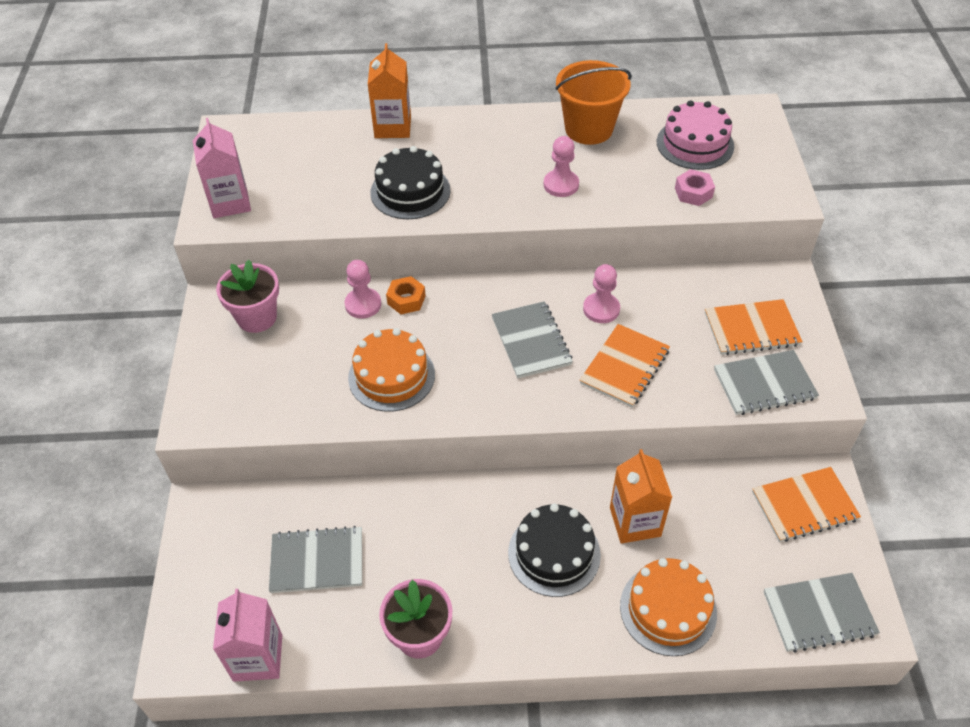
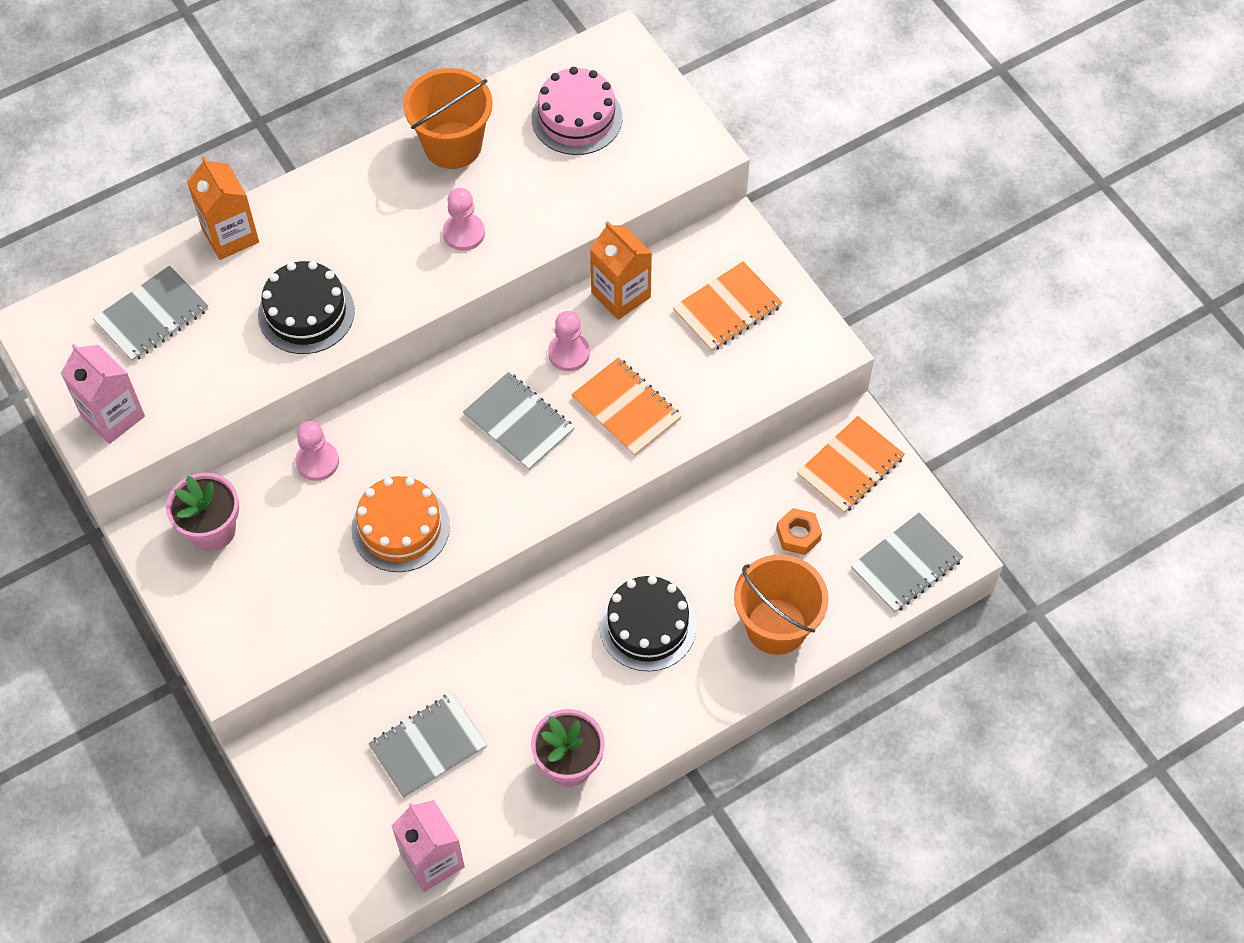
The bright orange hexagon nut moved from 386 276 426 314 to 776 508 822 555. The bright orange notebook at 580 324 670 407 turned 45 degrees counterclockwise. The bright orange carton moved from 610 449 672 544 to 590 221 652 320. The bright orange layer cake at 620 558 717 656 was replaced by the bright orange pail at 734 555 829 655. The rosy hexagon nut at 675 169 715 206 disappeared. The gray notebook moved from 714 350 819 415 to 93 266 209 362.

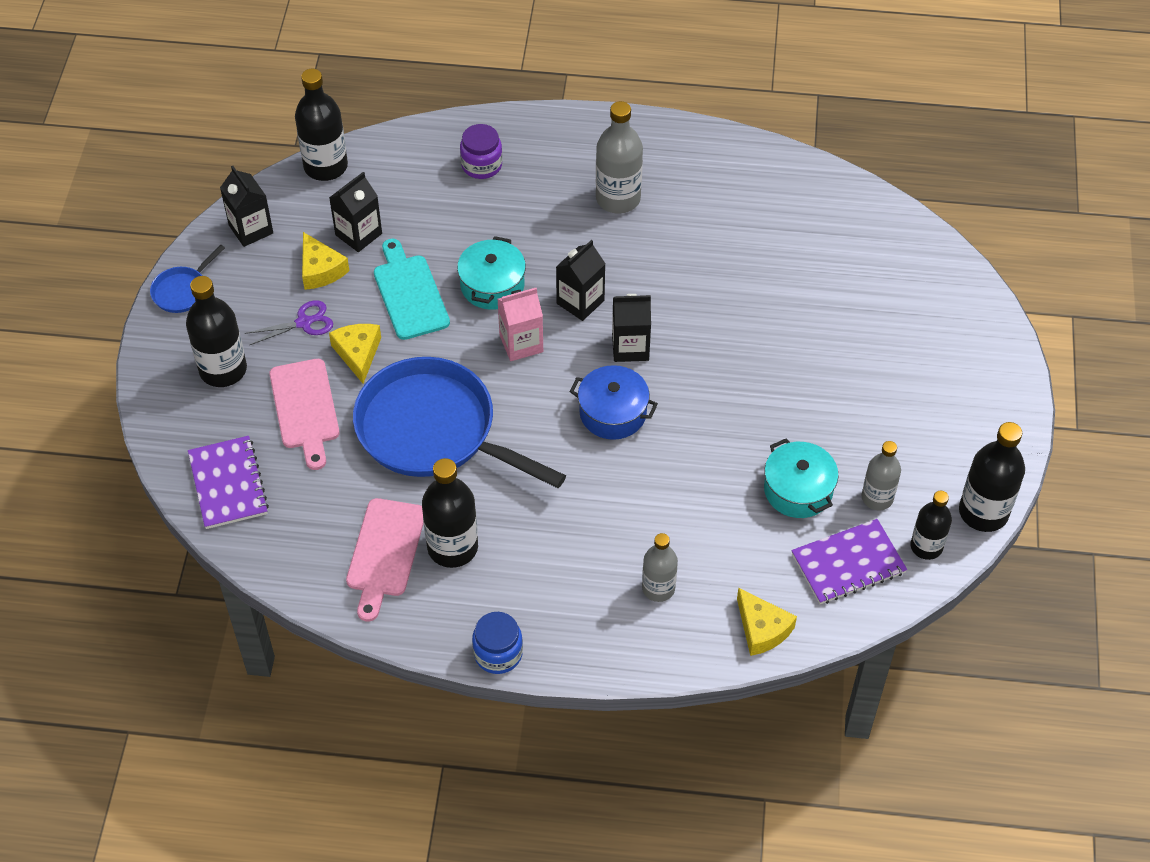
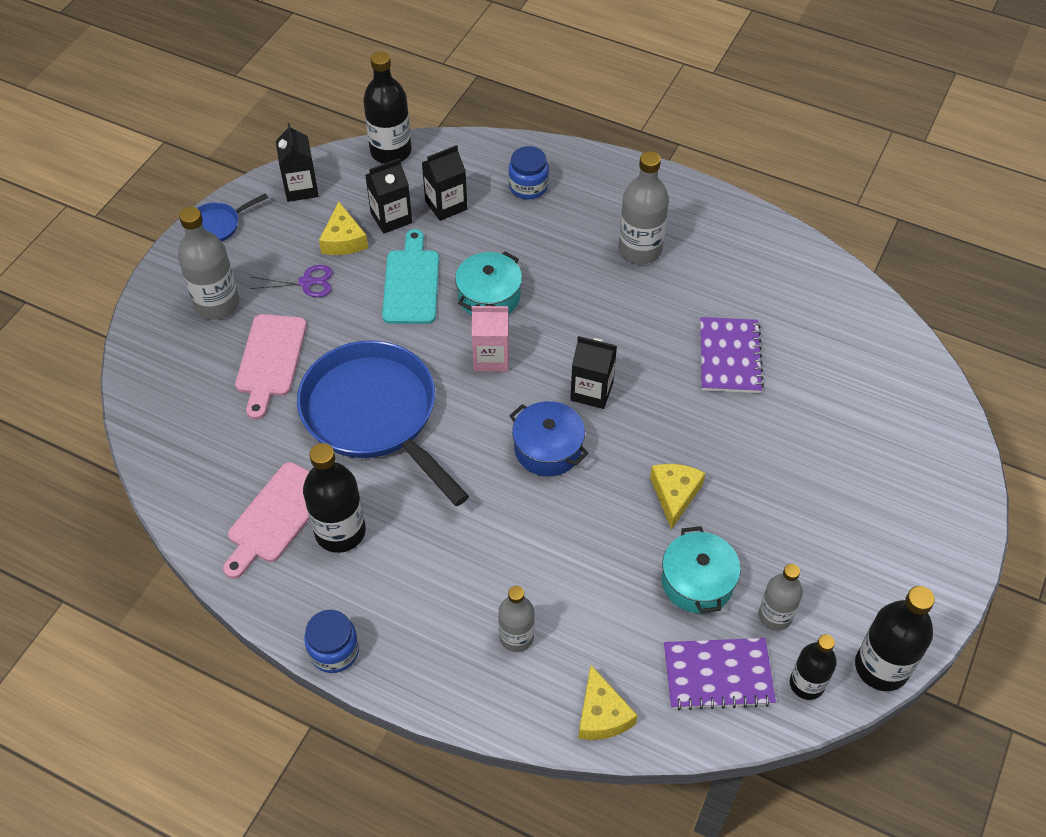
The ebony flask at 186 276 247 387 became the gray flask at 178 207 240 320. The royal purple notebook moved from 188 436 269 529 to 700 317 764 393. The bright yellow piece of cheese moved from 329 324 381 384 to 650 464 705 529. The royal purple jam jar at 460 124 502 179 became the blue jam jar at 508 146 549 199. The ebony carton moved from 556 240 606 321 to 422 145 467 221.

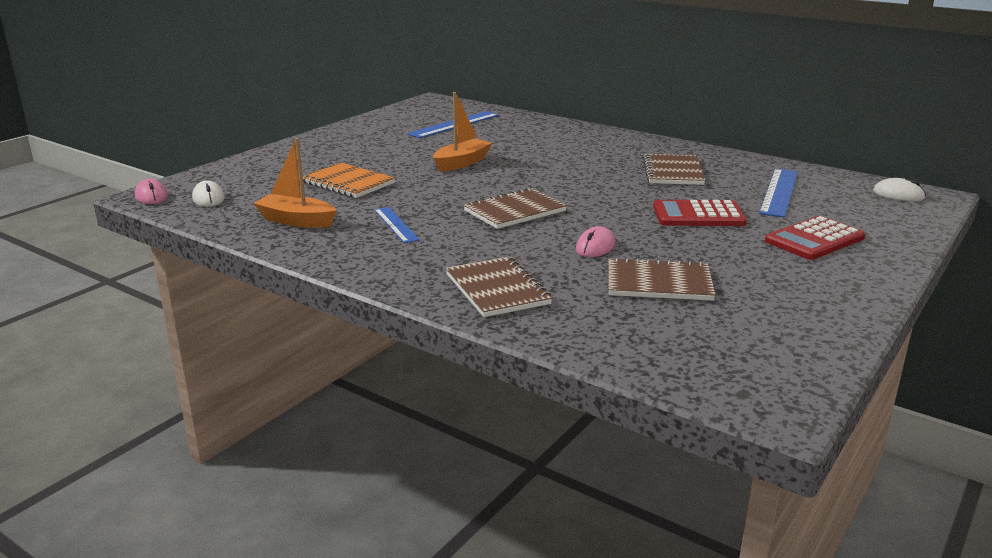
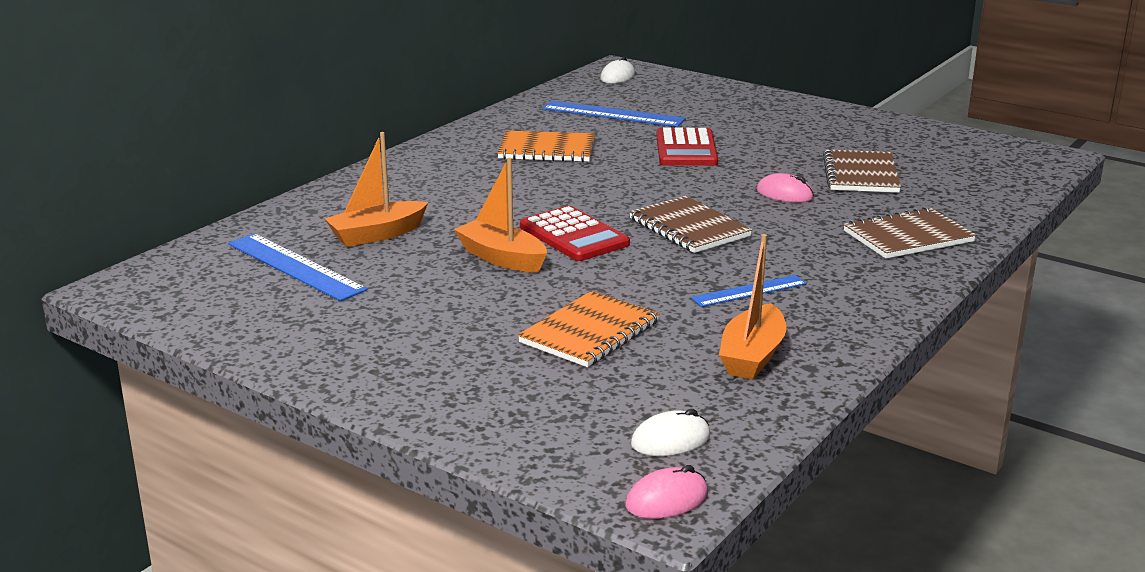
The dark brown notebook at 643 154 705 185 became the bright orange notebook at 497 131 595 162. The crimson pocket calculator moved from 765 216 865 260 to 520 206 630 261. The bright orange boat at 325 132 428 247 appeared.

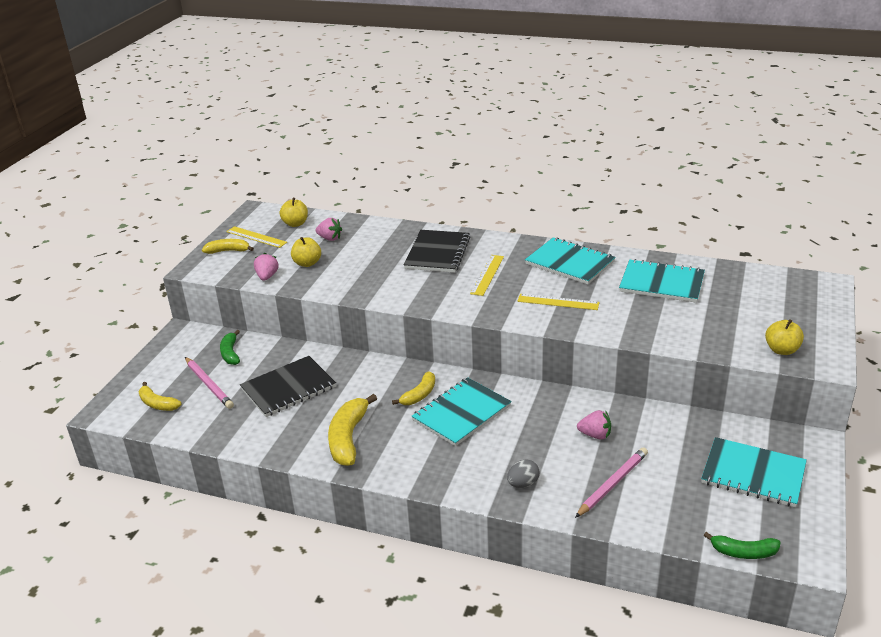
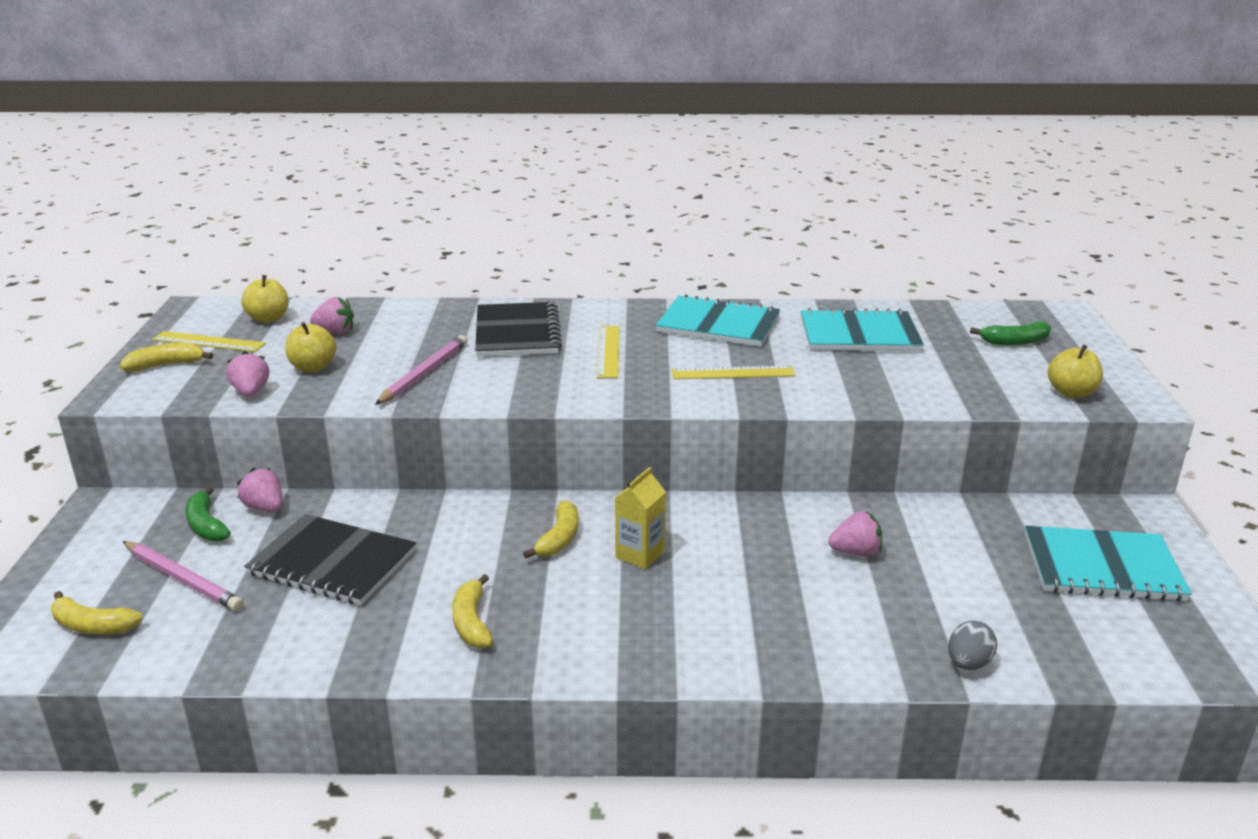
The ebony notebook at 240 356 336 417 turned 75 degrees clockwise. The bright yellow banana at 328 394 377 466 changed to 0.61 times the size. The teal notebook at 411 377 512 446 was replaced by the bright yellow carton at 615 467 666 569. The gray egg shape moved from 507 459 539 488 to 948 621 997 670. The rosy pencil moved from 575 447 648 518 to 375 335 467 405. The leaf-green banana moved from 703 532 780 559 to 970 321 1051 345. The rosy toy strawberry at 237 468 282 512 appeared.

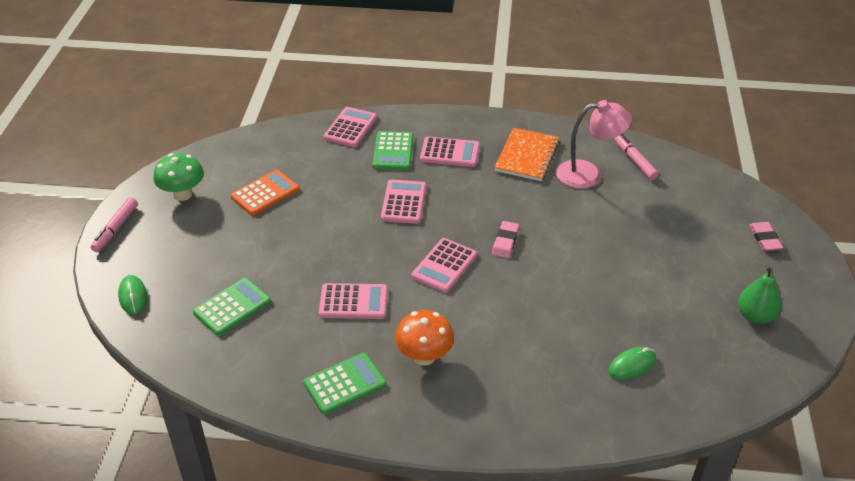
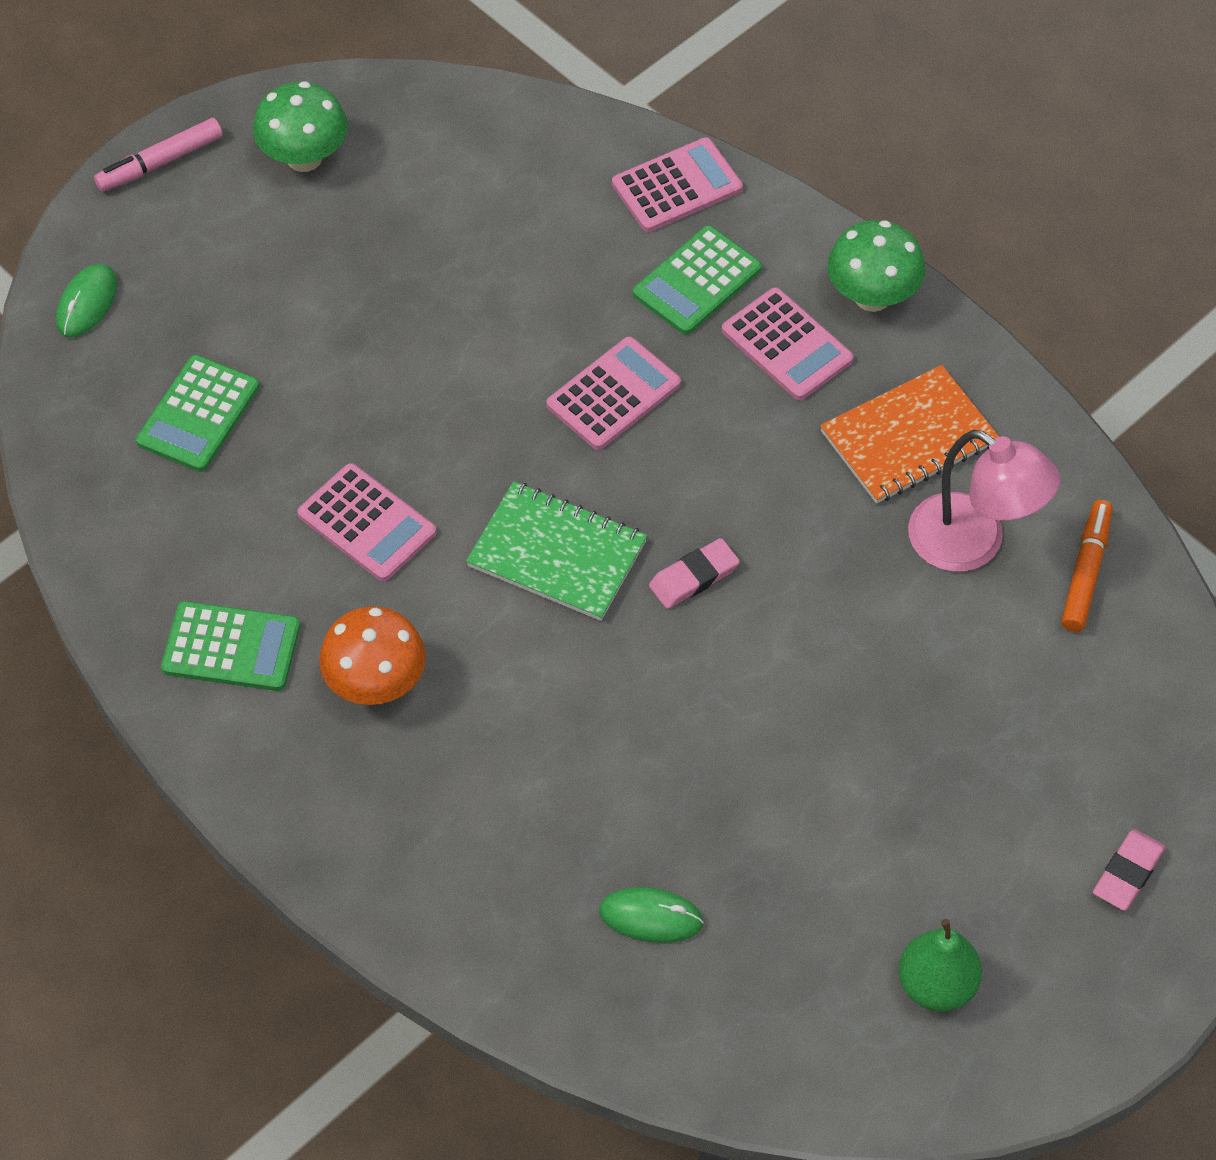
The leaf-green pocket calculator at 193 278 271 336 turned 120 degrees clockwise. The bright orange pocket calculator at 231 170 299 216 disappeared. The rosy pocket calculator at 411 238 477 293 was replaced by the leaf-green notebook at 466 481 647 621. The rosy marker pen at 614 134 659 180 became the bright orange marker pen at 1061 500 1113 632. The leaf-green fungus at 827 220 925 312 appeared.

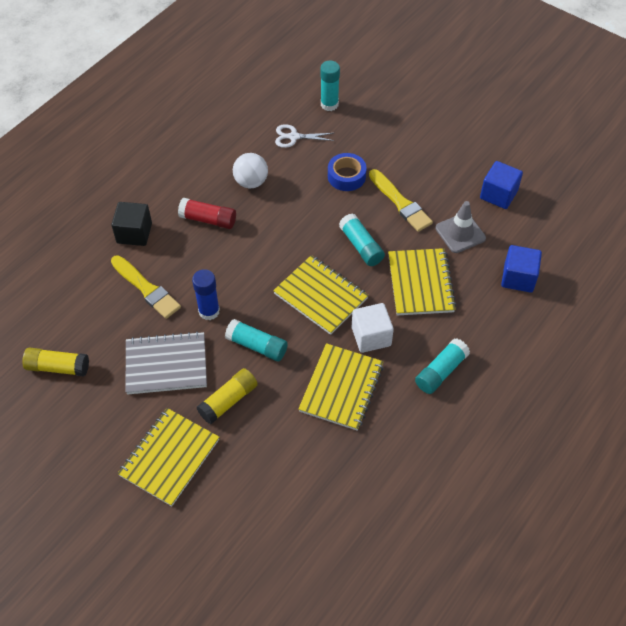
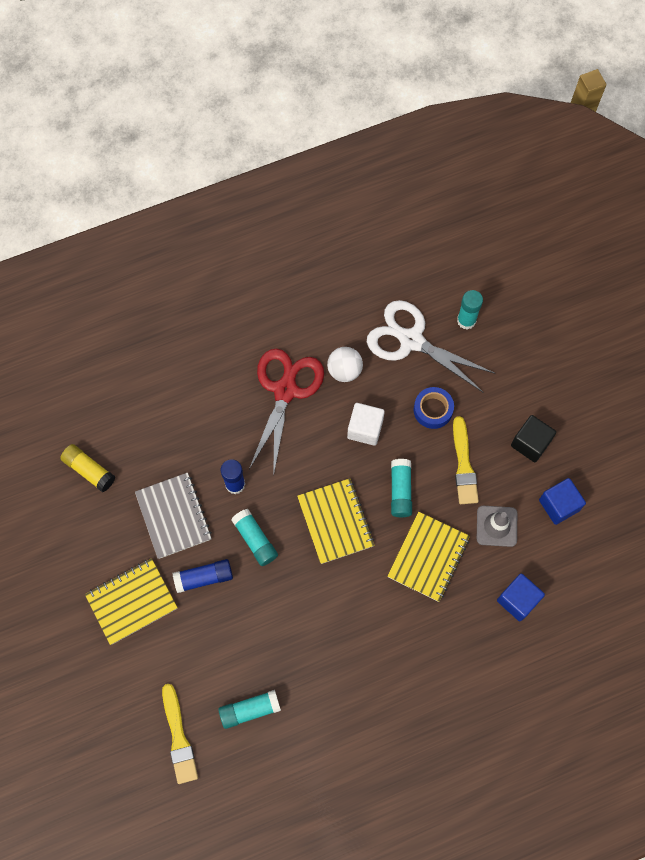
The ebony solid cube moved from 111 202 152 246 to 511 415 556 462. The bright yellow paint brush moved from 111 255 181 319 to 162 684 198 784. The gray notebook at 126 331 207 394 turned 45 degrees clockwise. The crimson glue stick at 178 198 236 229 was replaced by the crimson shears at 249 349 324 477. The bright yellow glue stick at 197 368 258 424 became the blue glue stick at 173 559 233 593. The pure white shears at 275 124 335 148 changed to 2.10 times the size. The bright yellow notebook at 298 343 384 431 disappeared. The pure white solid cube moved from 352 303 394 353 to 347 403 385 446. The teal glue stick moved from 415 338 470 394 to 218 690 281 729.

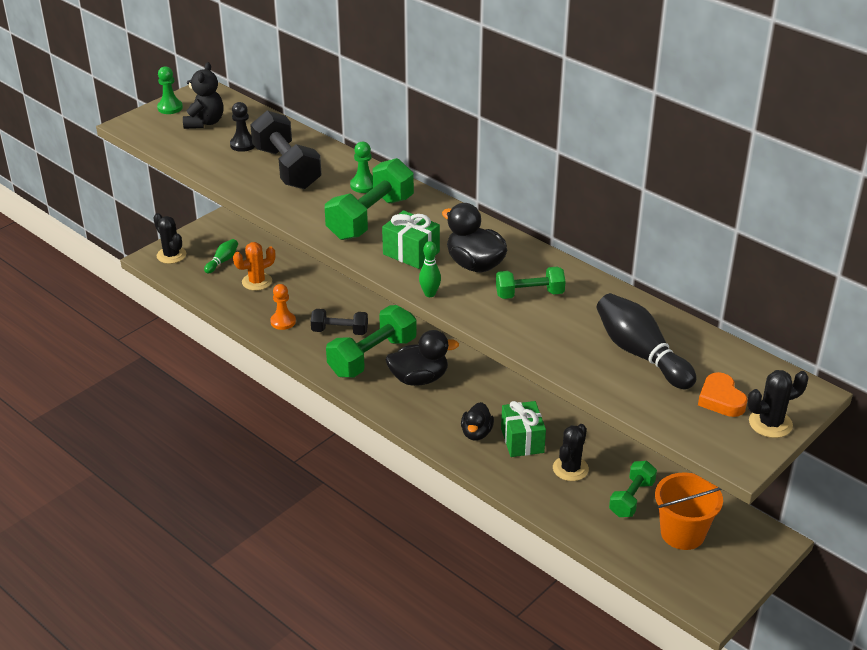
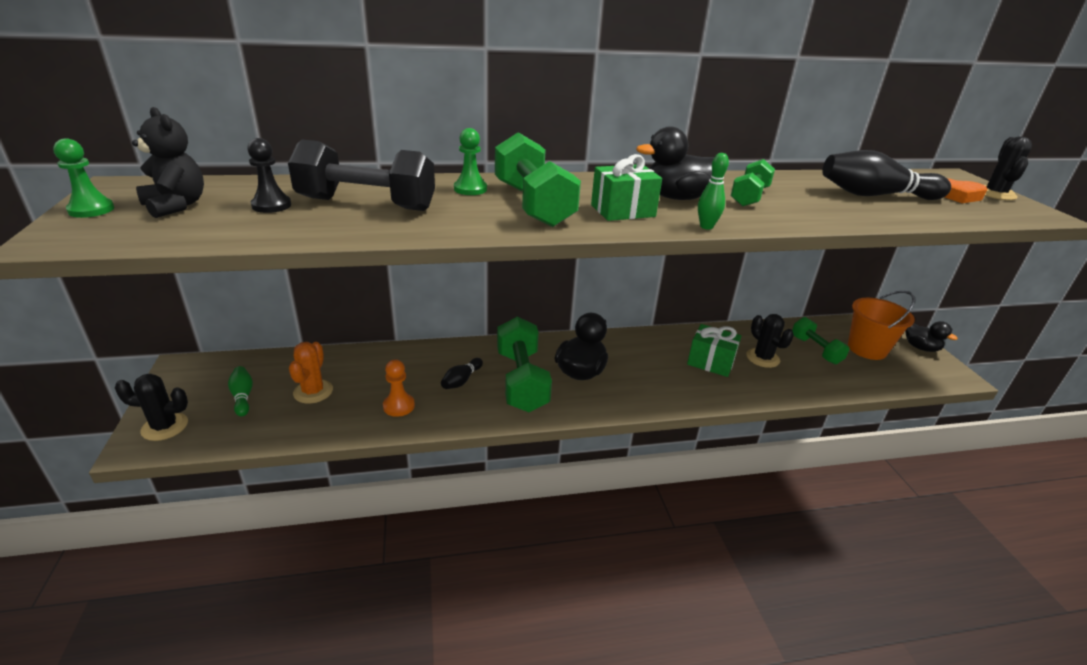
The ebony hand weight at 311 309 368 335 was replaced by the ebony skittle at 441 358 483 389. The ebony toy duck moved from 461 402 494 441 to 905 321 958 352.

